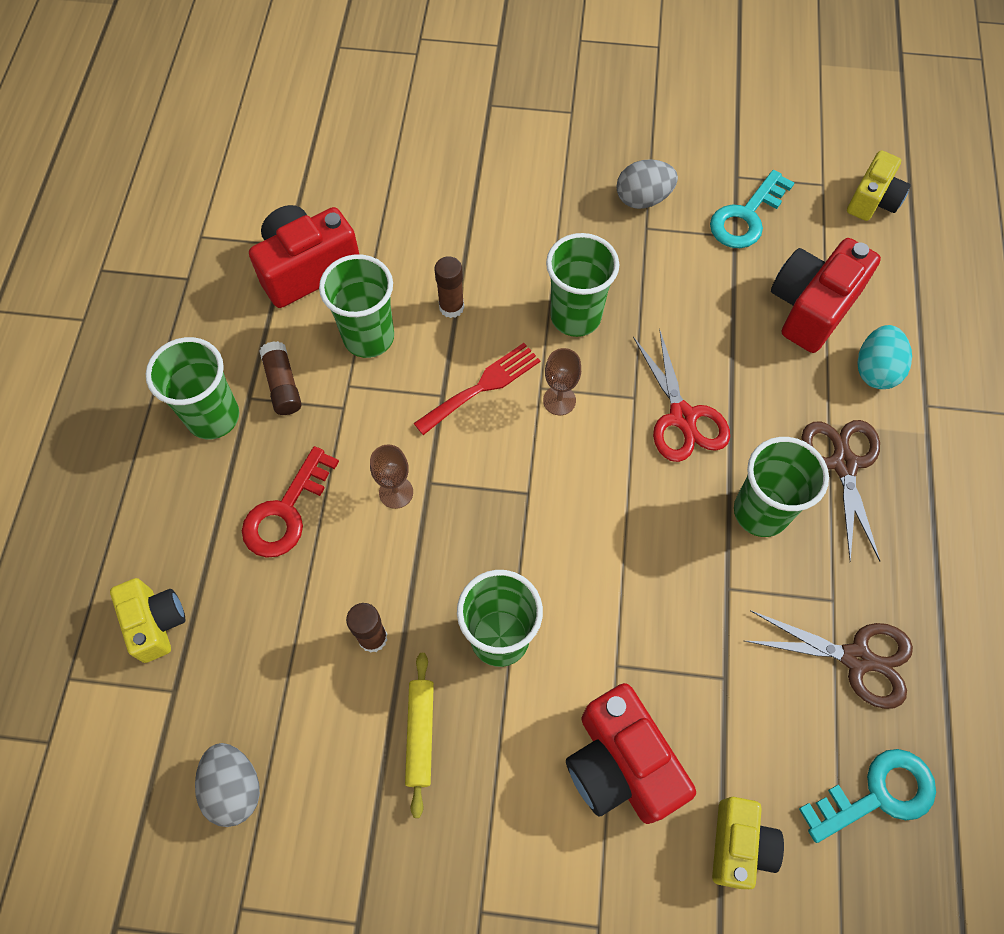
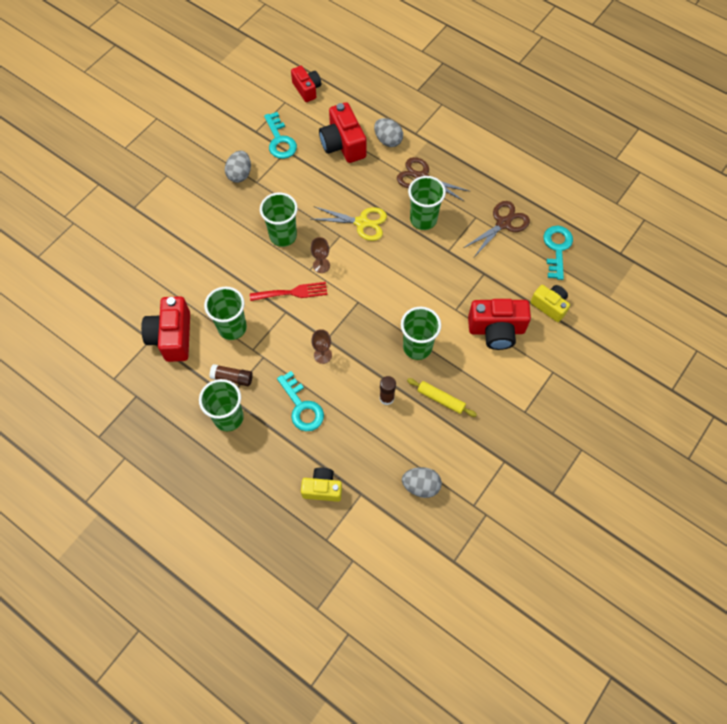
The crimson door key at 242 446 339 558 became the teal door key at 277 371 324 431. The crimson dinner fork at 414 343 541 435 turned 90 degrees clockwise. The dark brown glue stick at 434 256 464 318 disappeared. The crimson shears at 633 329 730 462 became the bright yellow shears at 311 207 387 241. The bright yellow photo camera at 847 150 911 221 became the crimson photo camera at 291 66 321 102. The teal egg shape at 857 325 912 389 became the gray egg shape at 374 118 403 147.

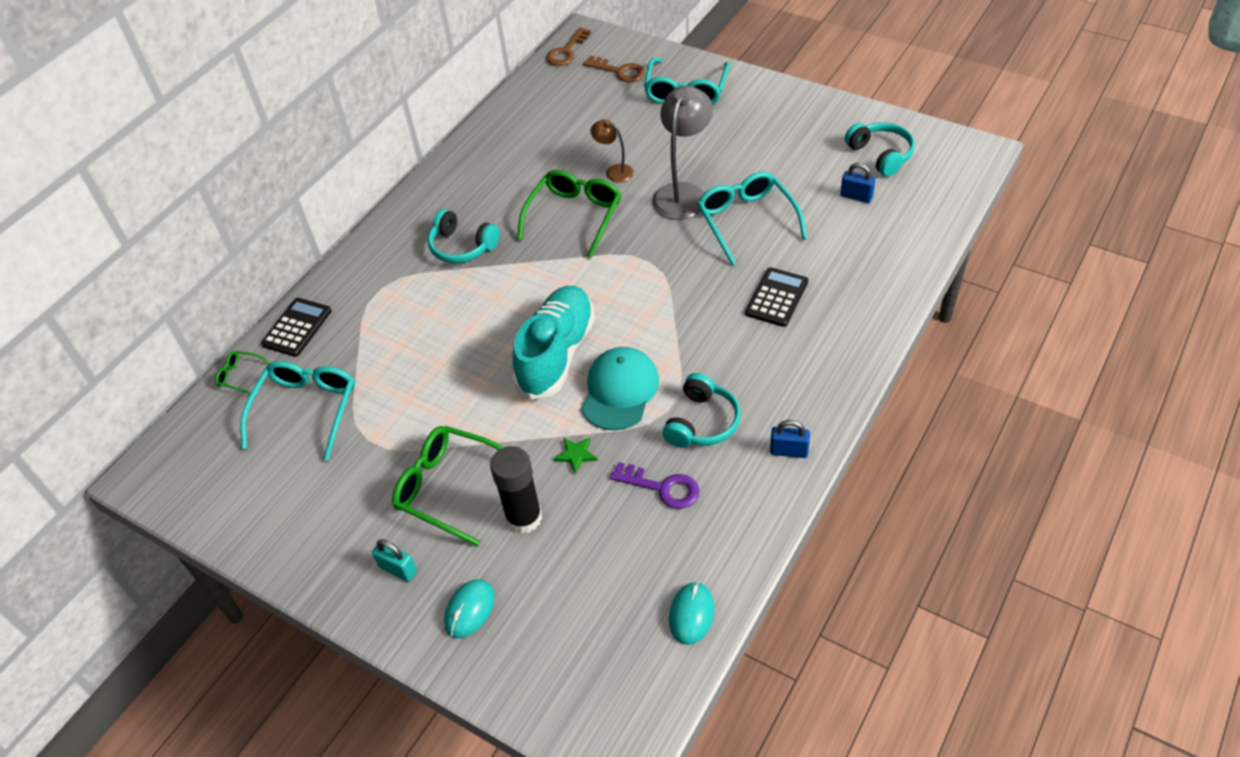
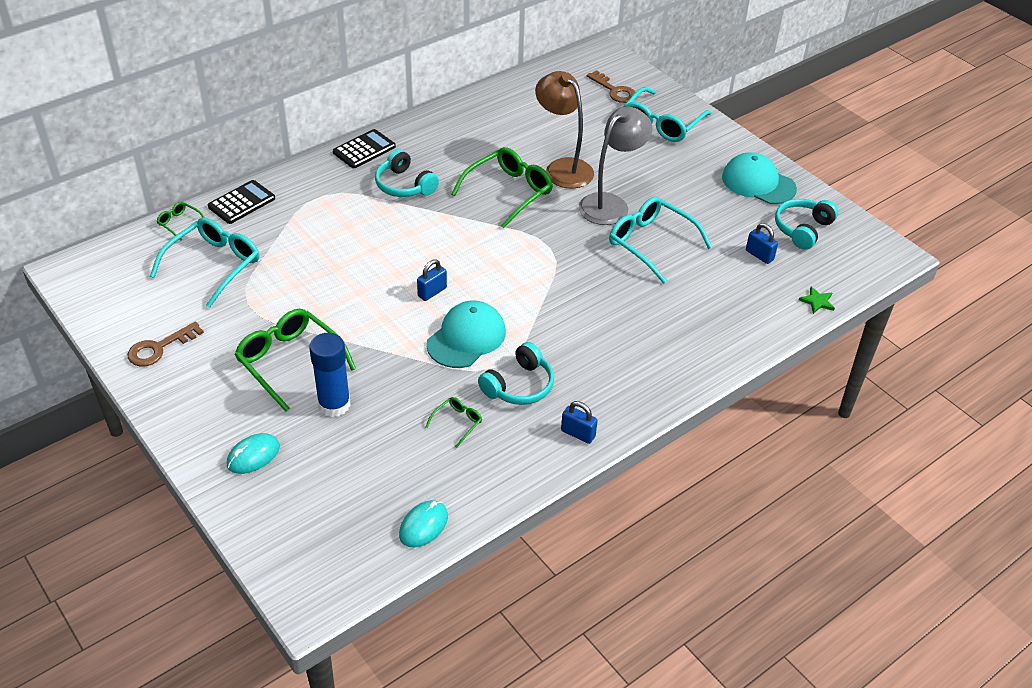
The teal small lock at 372 539 417 582 disappeared. The ebony glue stick at 490 446 542 534 became the blue glue stick at 309 333 351 417. The teal shoe at 512 286 595 400 was replaced by the blue small lock at 417 259 447 301. The dark brown door key moved from 546 27 591 66 to 128 321 204 367. The leaf-green five-pointed star moved from 554 437 598 474 to 799 287 835 314. The dark brown reading lamp at 591 120 634 183 changed to 1.89 times the size. The royal purple door key at 610 462 699 509 was replaced by the leaf-green glasses at 425 397 482 448. The teal glasses at 697 172 808 265 turned 45 degrees counterclockwise. The ebony pocket calculator moved from 745 267 808 327 to 333 129 396 168. The teal headset at 845 122 915 177 turned 135 degrees counterclockwise. The teal peaked cap at 722 152 797 204 appeared.

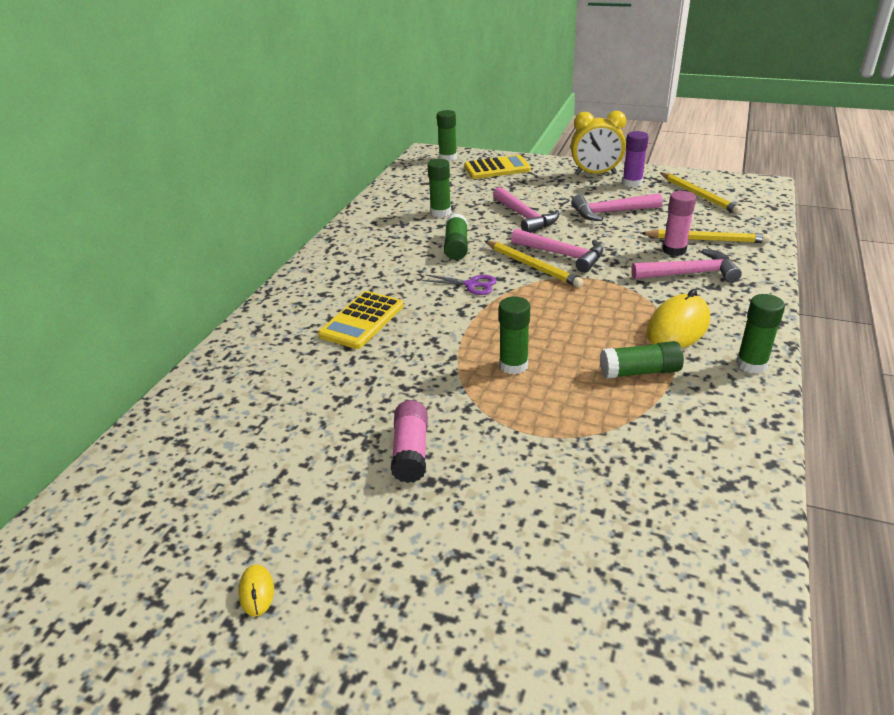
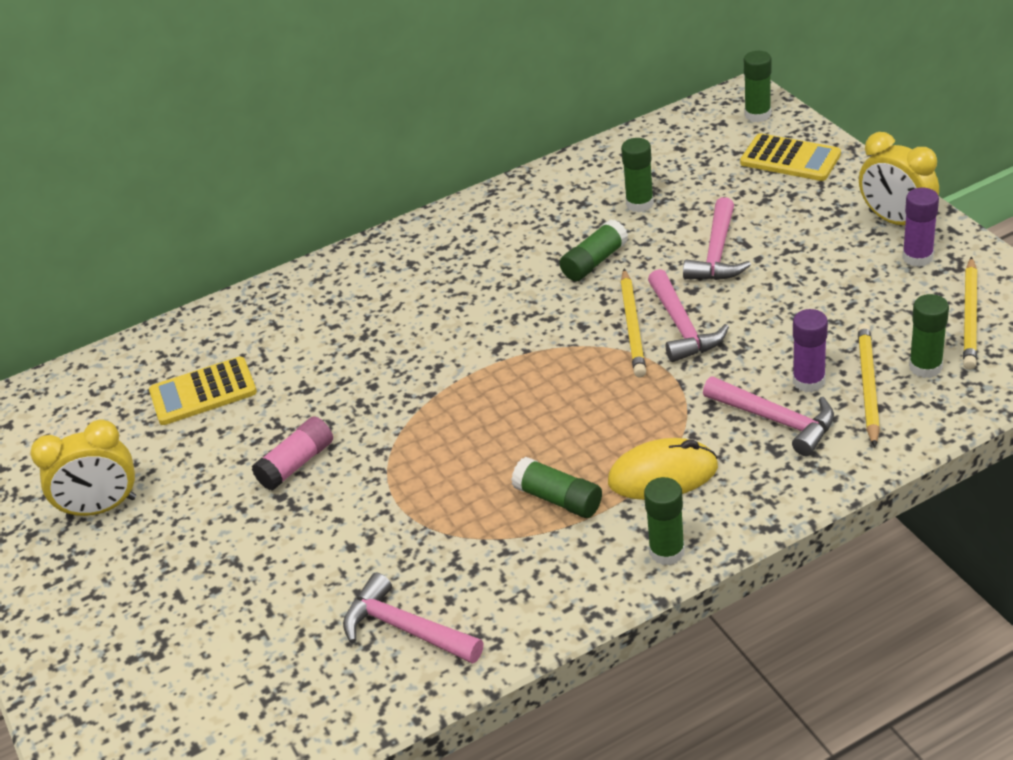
The bright yellow computer mouse at 238 564 274 617 was replaced by the bright yellow clock at 30 420 136 519. The bright yellow pocket calculator moved from 318 291 404 349 to 149 356 257 425. The royal purple shears at 422 274 496 295 disappeared. The leaf-green glue stick moved from 499 296 530 374 to 909 294 949 378. The rosy hammer moved from 571 193 662 221 to 343 572 484 664. The bright yellow pencil at 641 229 770 243 turned 135 degrees counterclockwise. The rosy glue stick at 662 191 696 256 became the royal purple glue stick at 793 309 828 392.

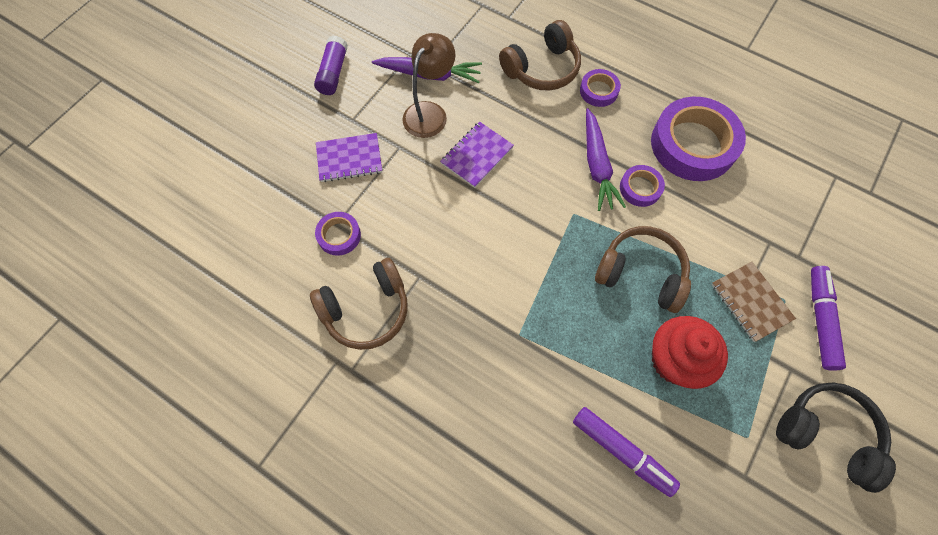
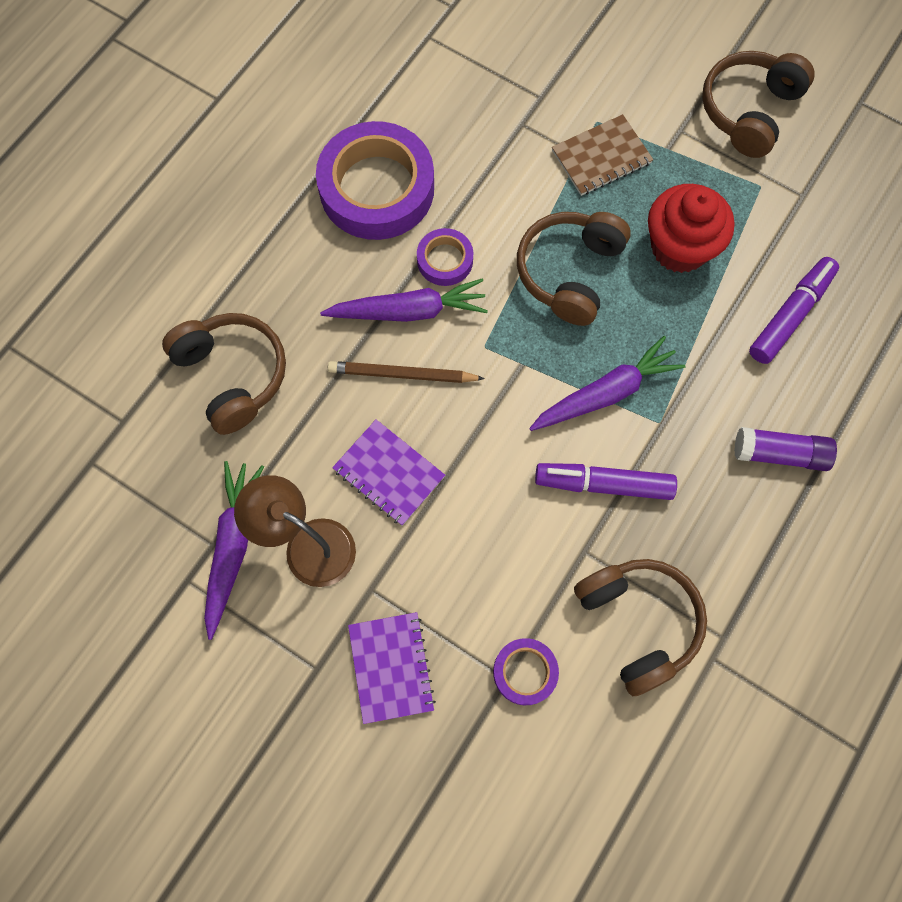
The royal purple glue stick moved from 314 36 348 95 to 734 427 837 471. The royal purple sticky tape at 580 69 621 107 disappeared. The ebony headset at 776 383 896 493 became the dark brown headset at 702 51 814 158. The royal purple marker pen moved from 811 266 846 371 to 535 463 677 500. The dark brown pencil at 328 361 485 383 appeared. The royal purple root vegetable at 529 336 686 431 appeared.

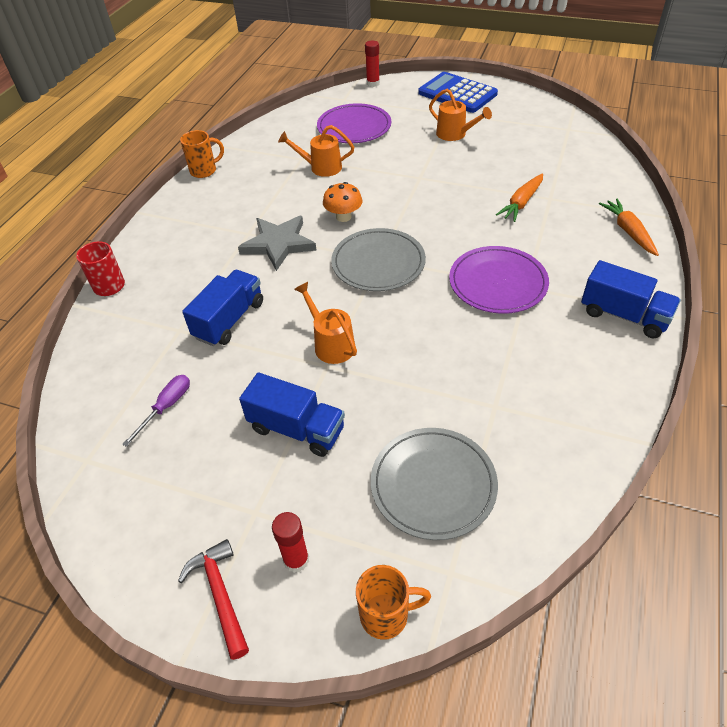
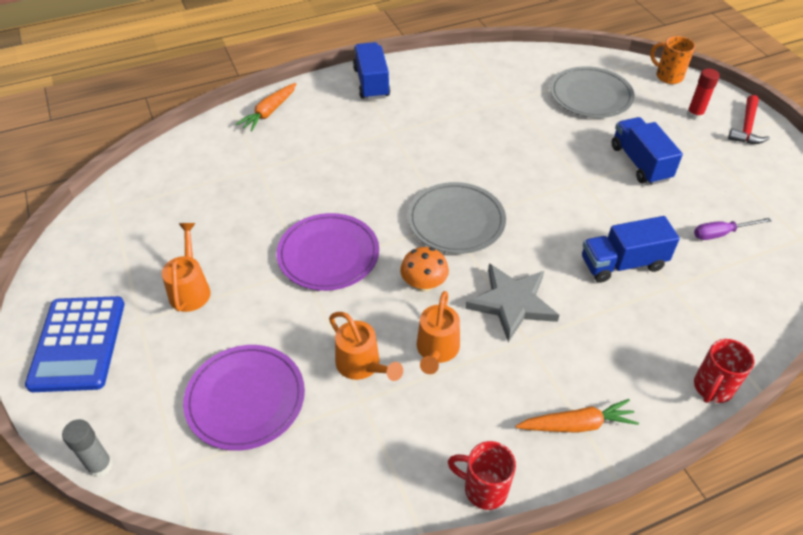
The bright orange mug at 180 130 224 178 became the crimson mug at 448 441 516 510. The bright orange watering pot moved from 294 282 357 364 to 417 291 460 374. The crimson glue stick at 365 41 380 87 became the gray glue stick at 62 419 113 478. The royal purple dinner plate moved from 449 246 549 314 to 277 213 379 291. The bright orange root vegetable moved from 496 173 543 222 to 515 399 639 433.

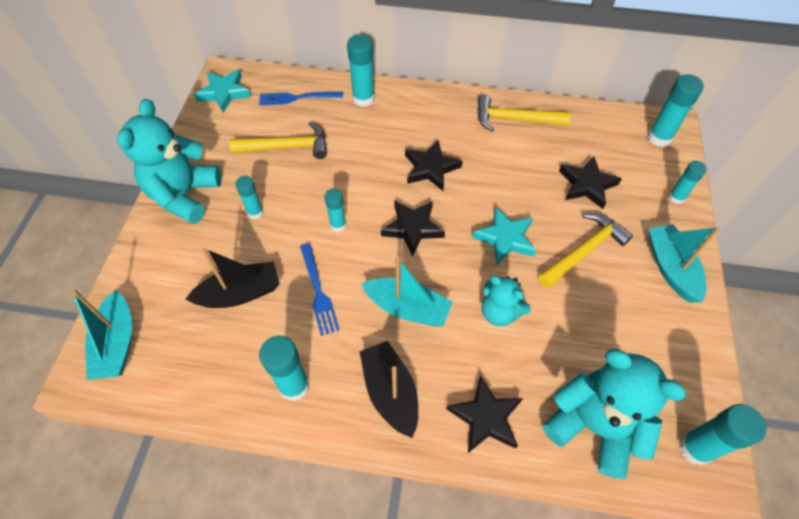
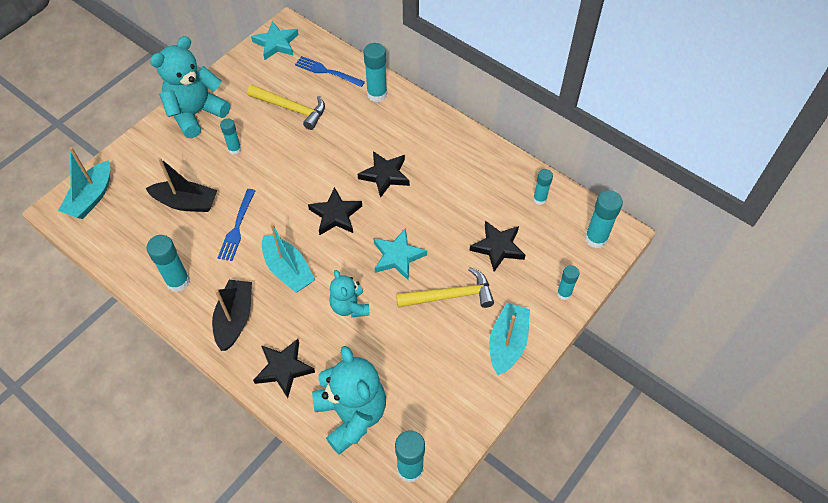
The teal glue stick moved from 324 189 346 232 to 533 169 553 205. The bright yellow hammer at 478 95 571 132 disappeared.

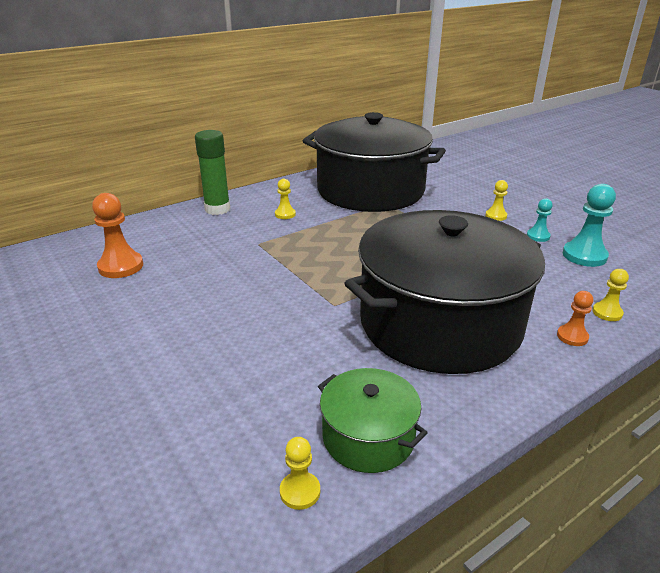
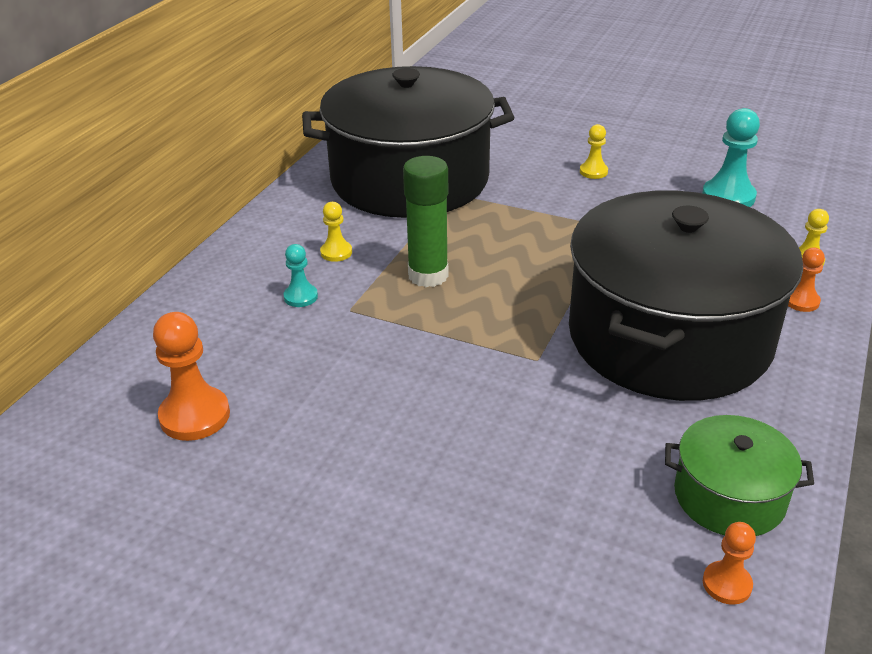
The leaf-green glue stick moved from 195 130 230 215 to 403 156 448 287. The bright yellow game pawn at 280 437 320 510 became the bright orange game pawn at 703 522 756 605. The teal game pawn moved from 527 198 553 242 to 283 244 318 307.

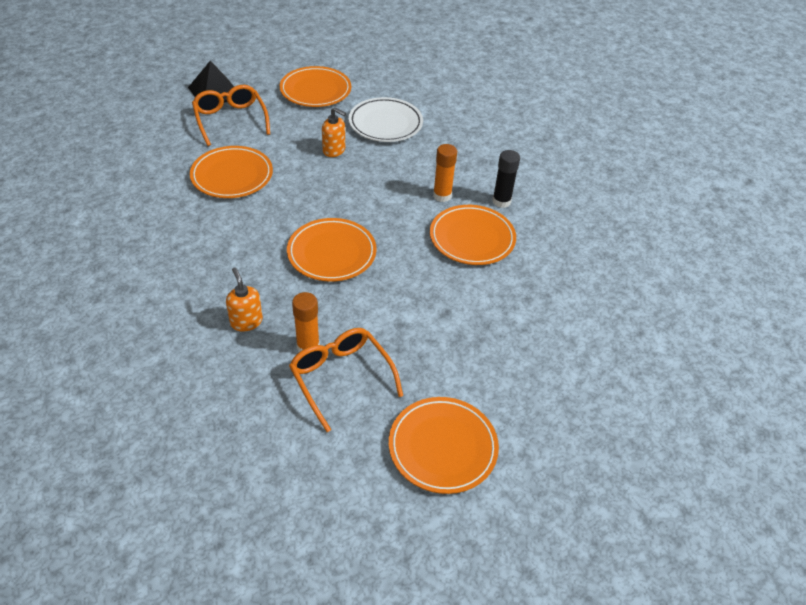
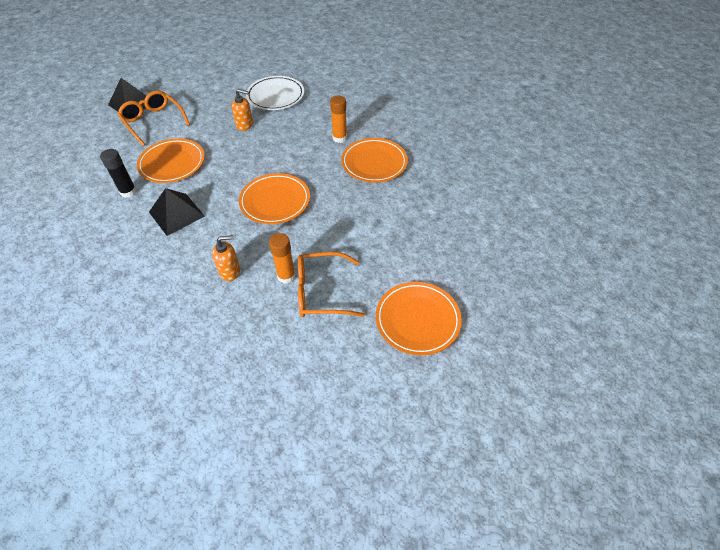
The bright orange pump bottle at 226 268 263 332 turned 120 degrees clockwise. The bright orange dinner plate at 280 66 351 107 disappeared. The bright orange glasses at 289 328 403 432 turned 45 degrees counterclockwise. The ebony glue stick moved from 492 150 520 208 to 100 149 136 198. The ebony pyramid shape at 149 188 205 236 appeared.

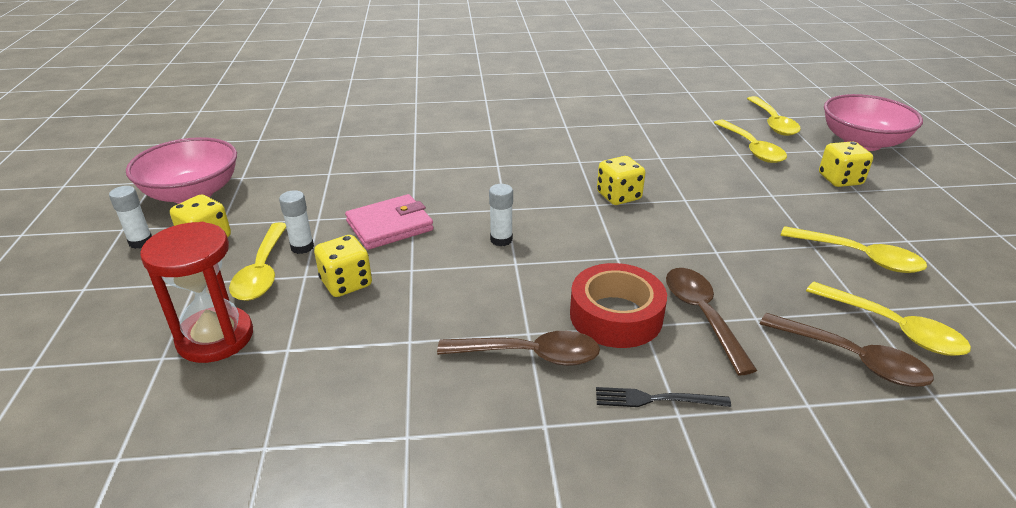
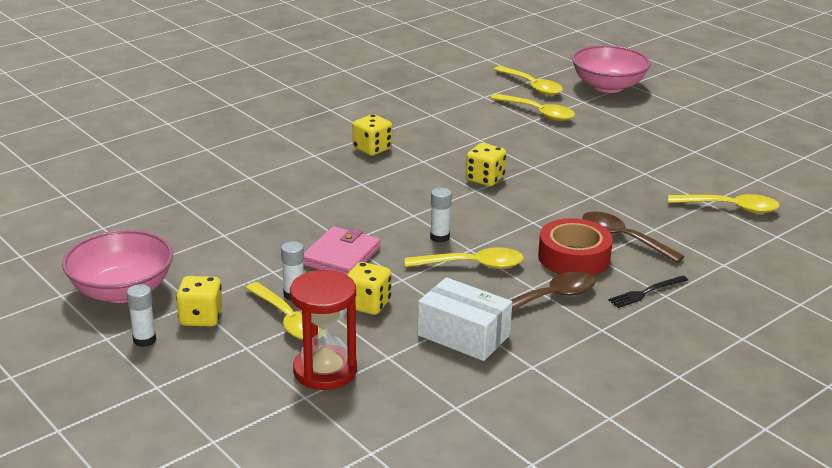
The dark brown teaspoon at 760 313 934 387 disappeared. The bright yellow teaspoon moved from 781 226 927 273 to 405 247 524 269. The bright yellow dice moved from 819 141 873 187 to 353 114 392 156. The pure white parcel at 418 277 512 361 appeared.

